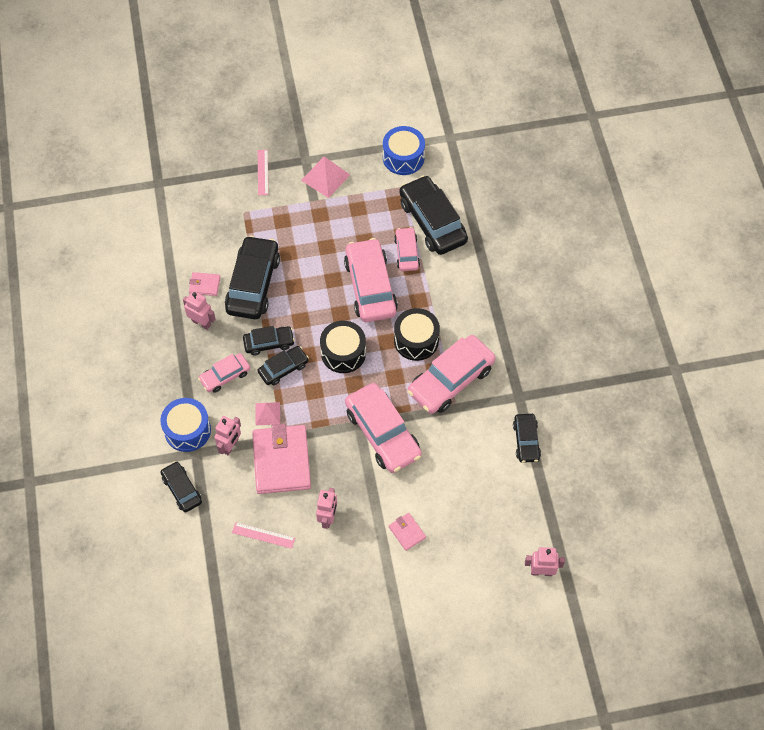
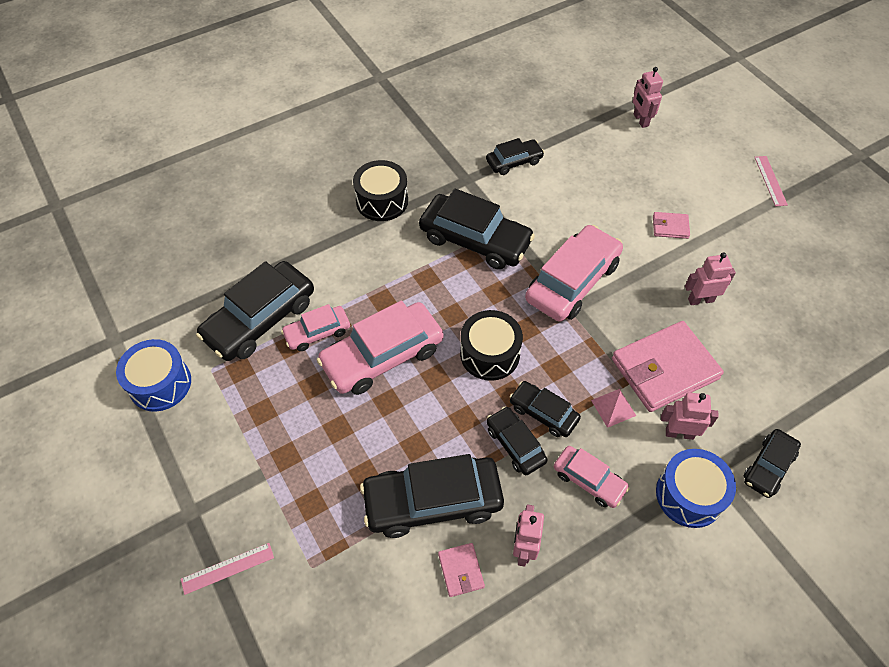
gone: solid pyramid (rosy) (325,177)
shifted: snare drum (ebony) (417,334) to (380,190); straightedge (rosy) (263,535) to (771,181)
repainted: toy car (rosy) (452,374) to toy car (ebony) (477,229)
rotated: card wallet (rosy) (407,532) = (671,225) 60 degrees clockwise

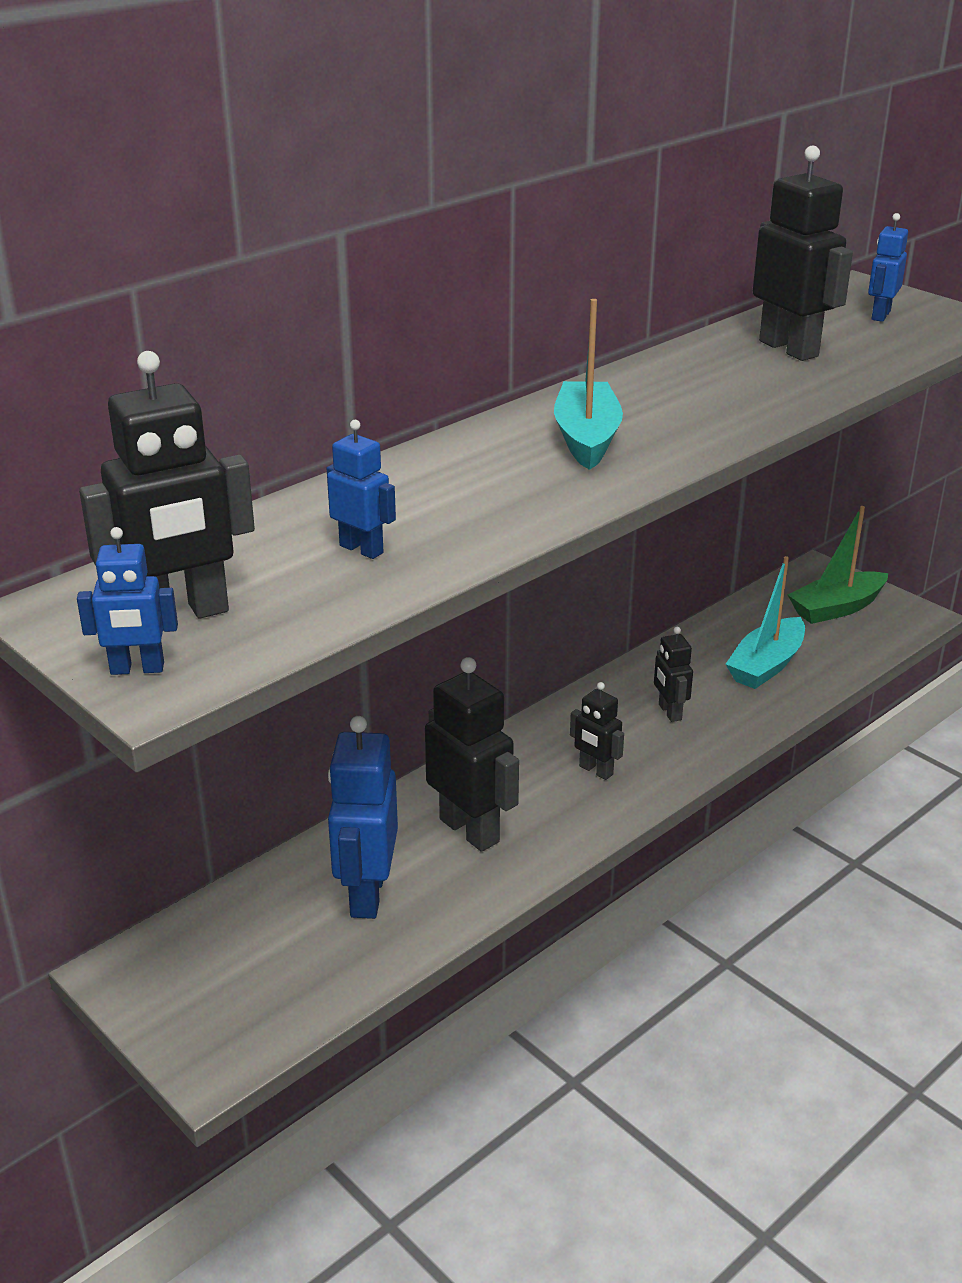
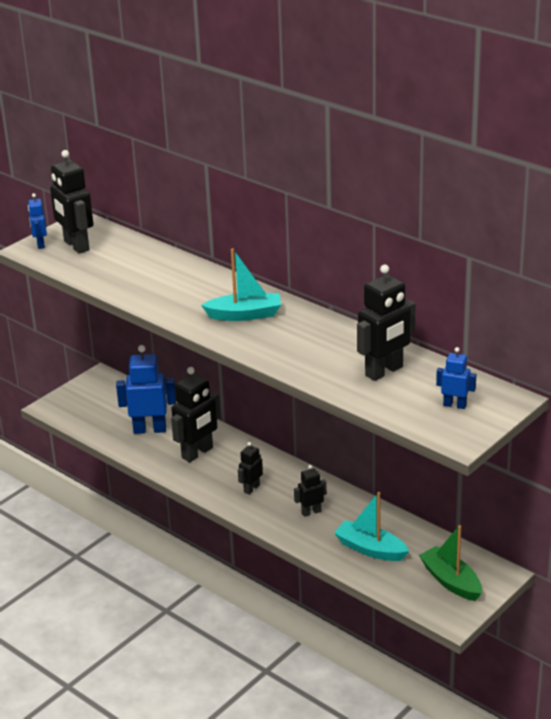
gone: toy robot (cobalt) (361,489)

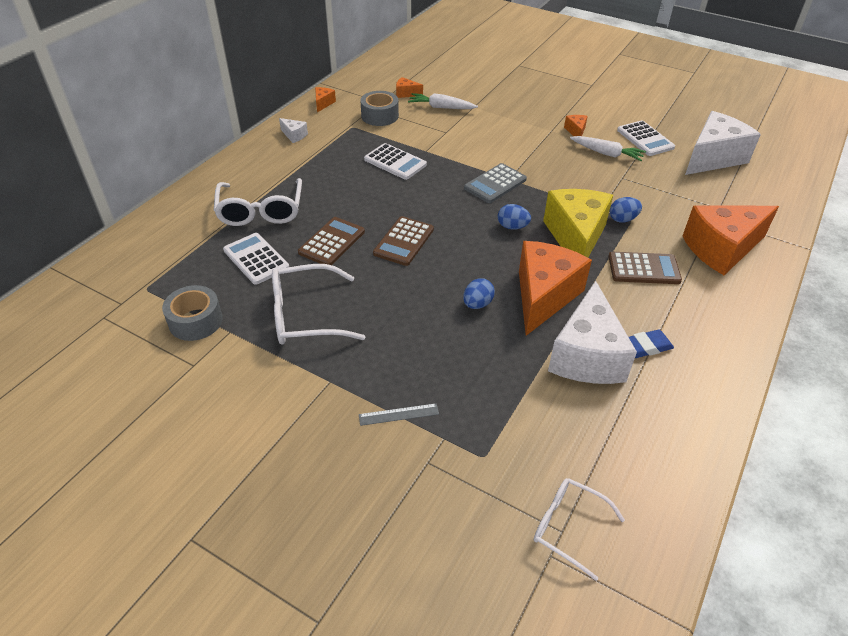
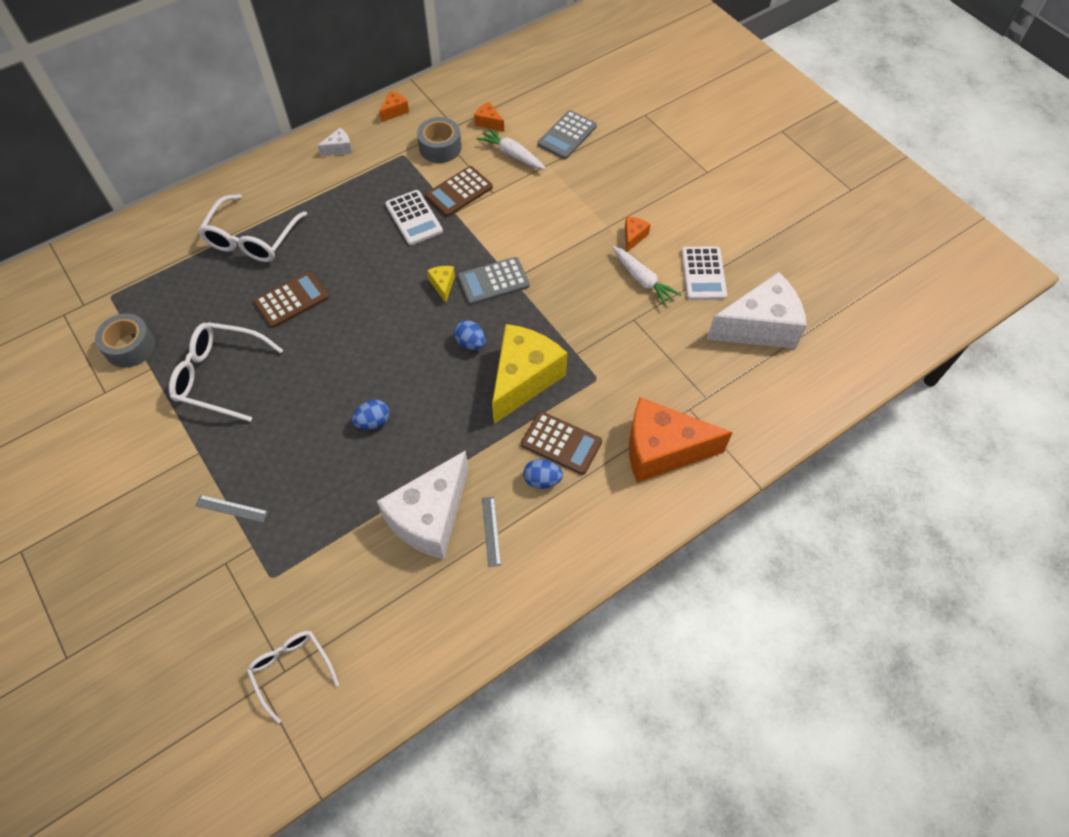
gone: pocket calculator (snow-white) (256,259); cheese wedge (orange) (555,288)
new: pocket calculator (ash-grey) (567,134); cheese wedge (yellow) (441,284)
shifted: egg shape (cobalt) (626,210) to (543,474); pocket calculator (brown) (403,241) to (459,191)
swapped: eraser (cobalt) (651,344) to straightedge (ash-grey) (491,532)
rotated: cheese wedge (snow-white) (293,130) = (334,142) 90 degrees counterclockwise

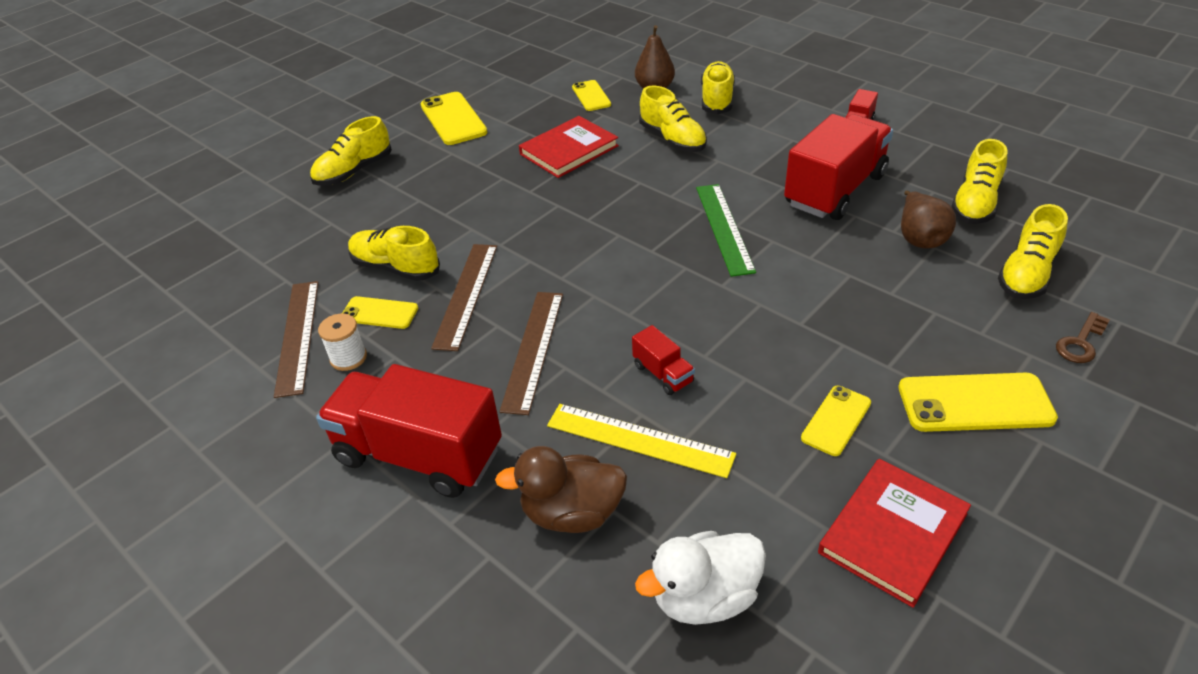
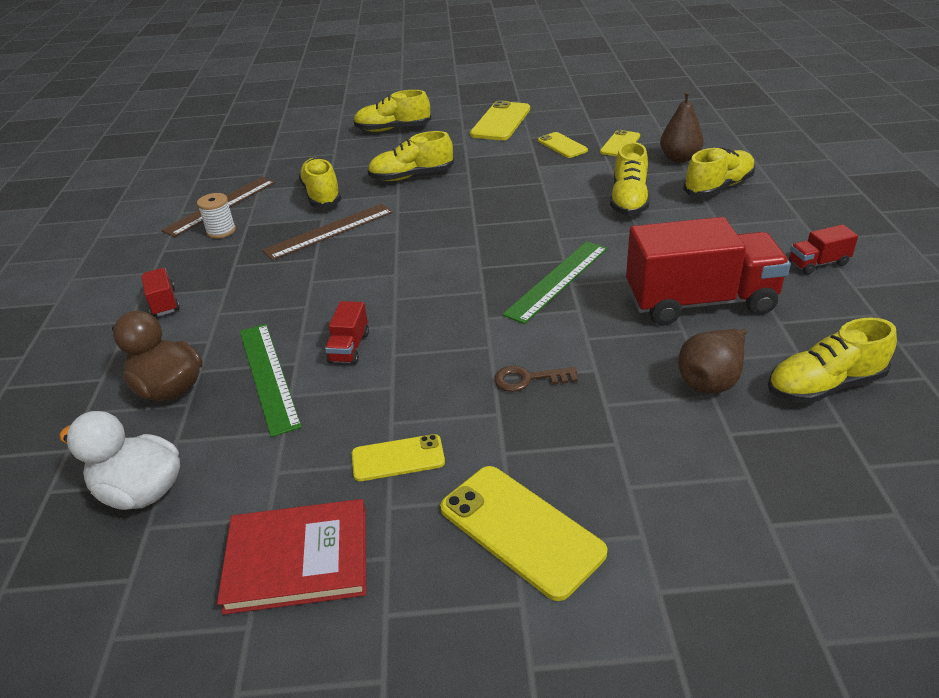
gone: hardcover (scarlet) (569,147); straightedge (brown) (531,353)
shifted: lace-up shoe (yellow) (1033,251) to (410,156); phone (yellow) (380,312) to (563,145); door key (brown) (1083,337) to (536,379)
repainted: straightedge (yellow) (641,441) to straightedge (emerald) (271,380)
scaled: toy truck (scarlet) (409,431) = (160,292) x0.43

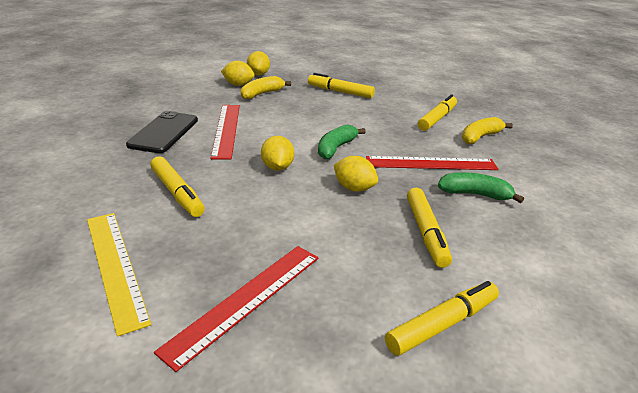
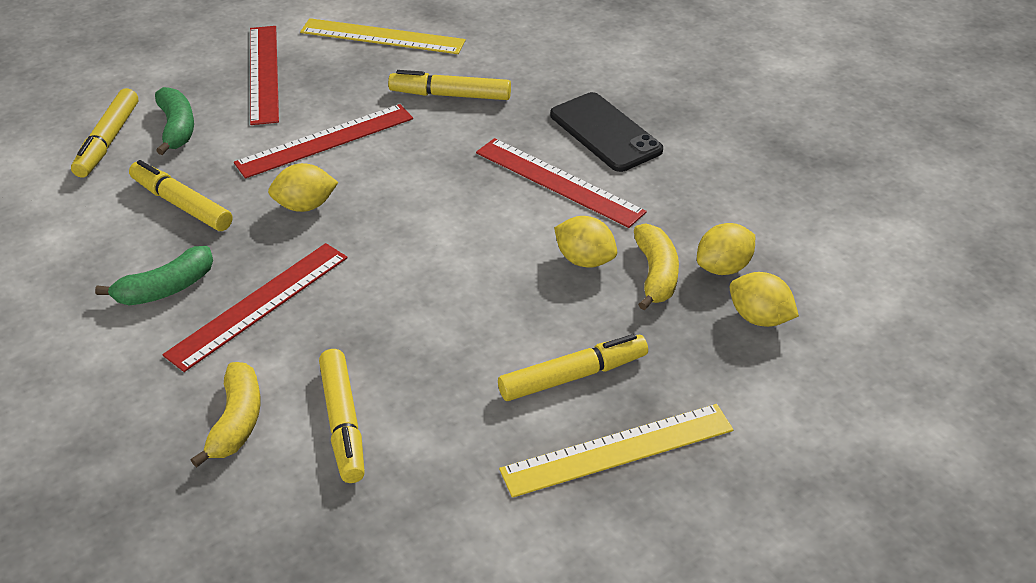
new: straightedge (scarlet) (323,141); straightedge (yellow) (616,451)
shifted: banana fruit (emerald) (342,141) to (174,121); lemon (yellow) (277,153) to (585,242)

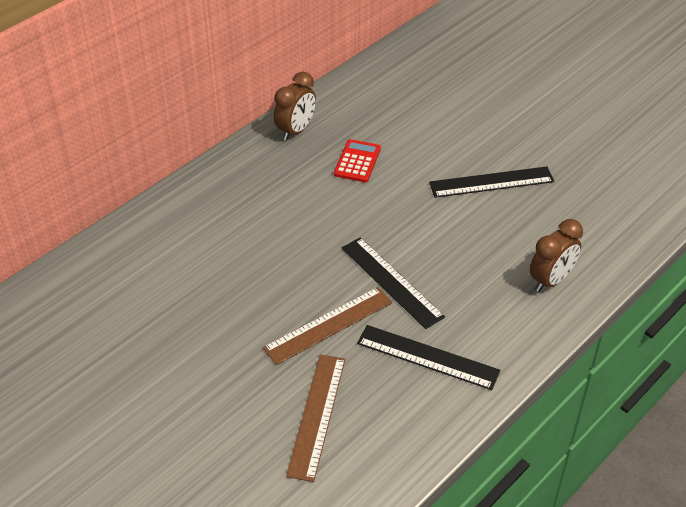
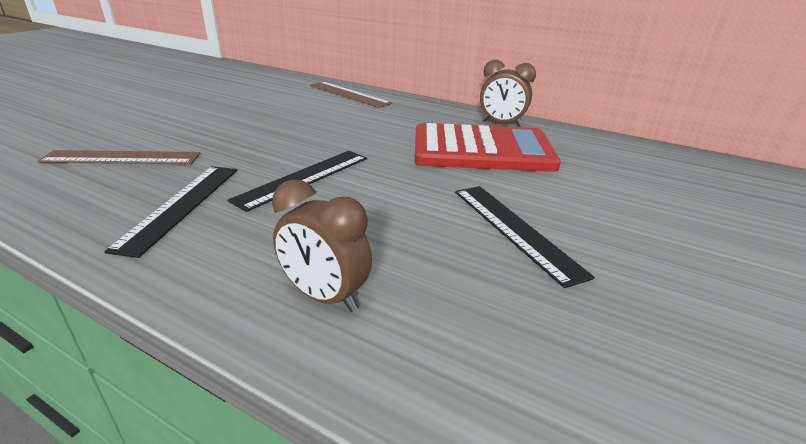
shifted: straightedge (brown) (327,326) to (351,95)
scaled: pocket calculator (scarlet) (357,160) = (488,147) x2.26

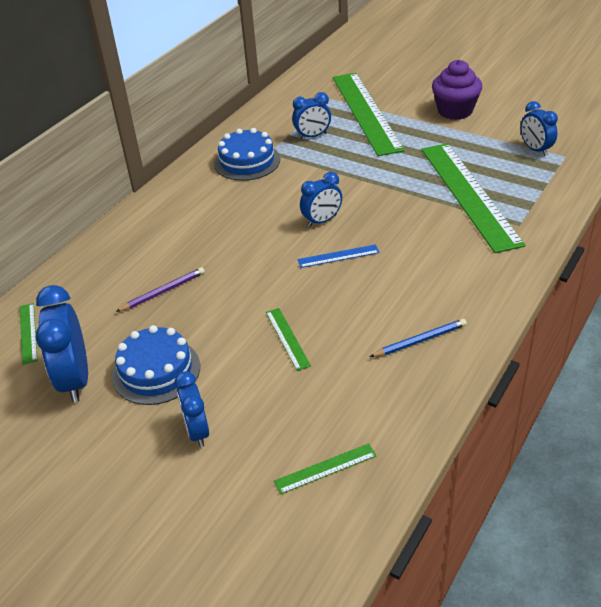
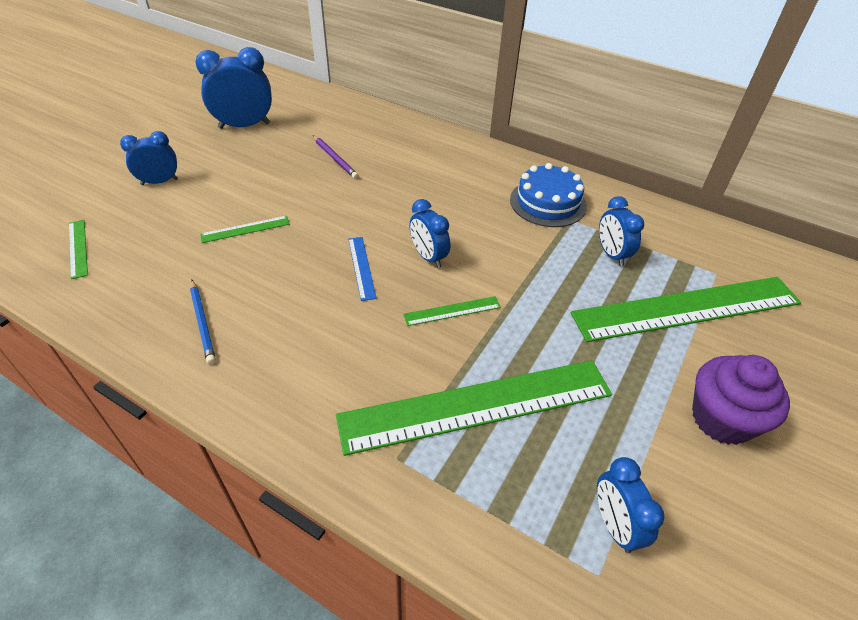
gone: gateau (cobalt) (156,365)
shifted: straightedge (emerald) (28,334) to (452,311)
rotated: bedside clock (cobalt) (539,128) = (630,505) 75 degrees counterclockwise

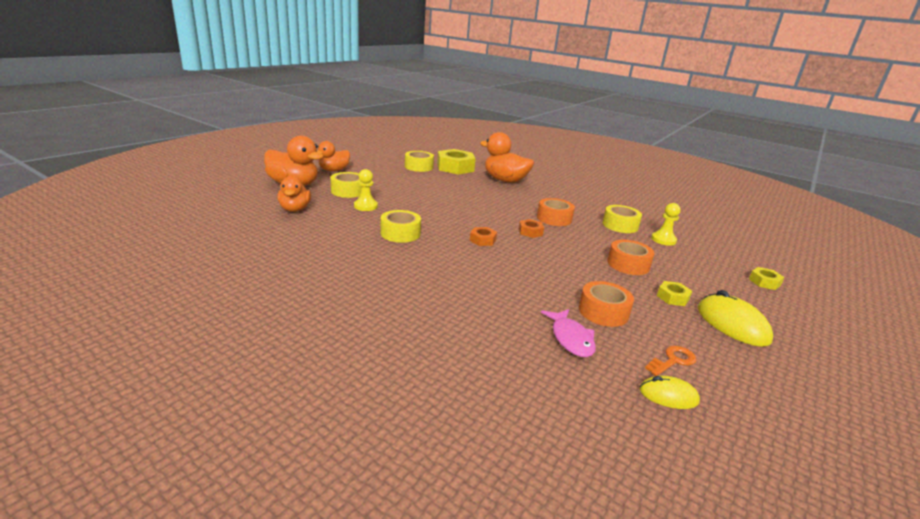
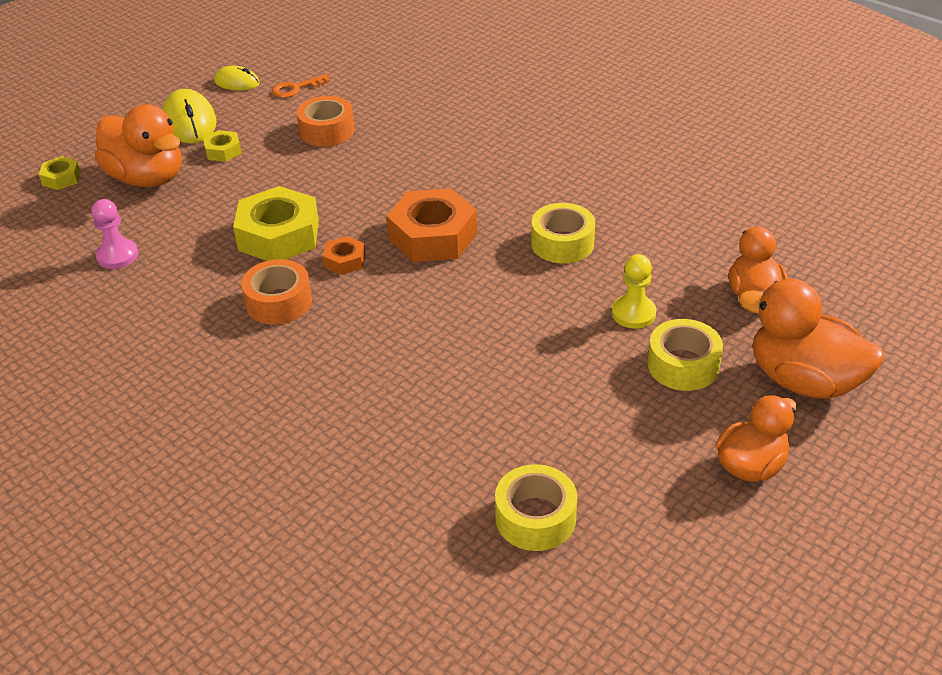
gone: tape (yellow) (622,219); tape (orange) (630,257); fish figure (rosy) (568,333)
shifted: duck (orange) (507,157) to (138,145); nut (yellow) (456,161) to (276,223); PC mouse (yellow) (669,392) to (237,78)
repainted: pawn (yellow) (665,224) to pawn (rosy) (115,234)
scaled: nut (orange) (483,236) = (432,225) x2.05

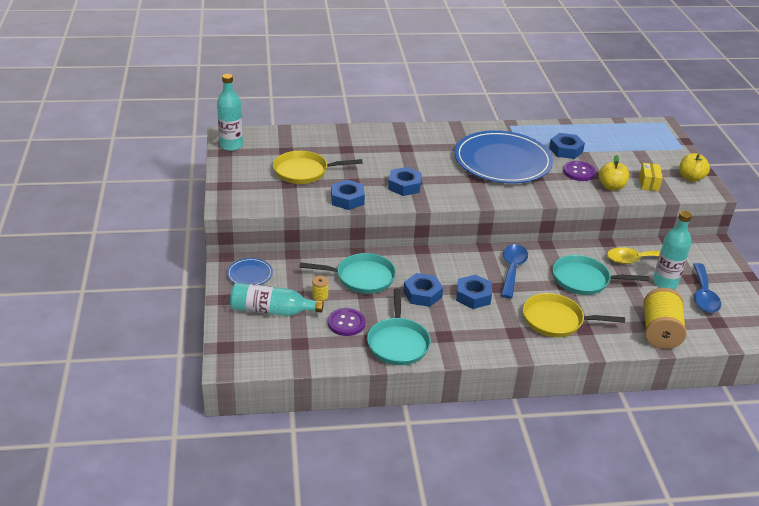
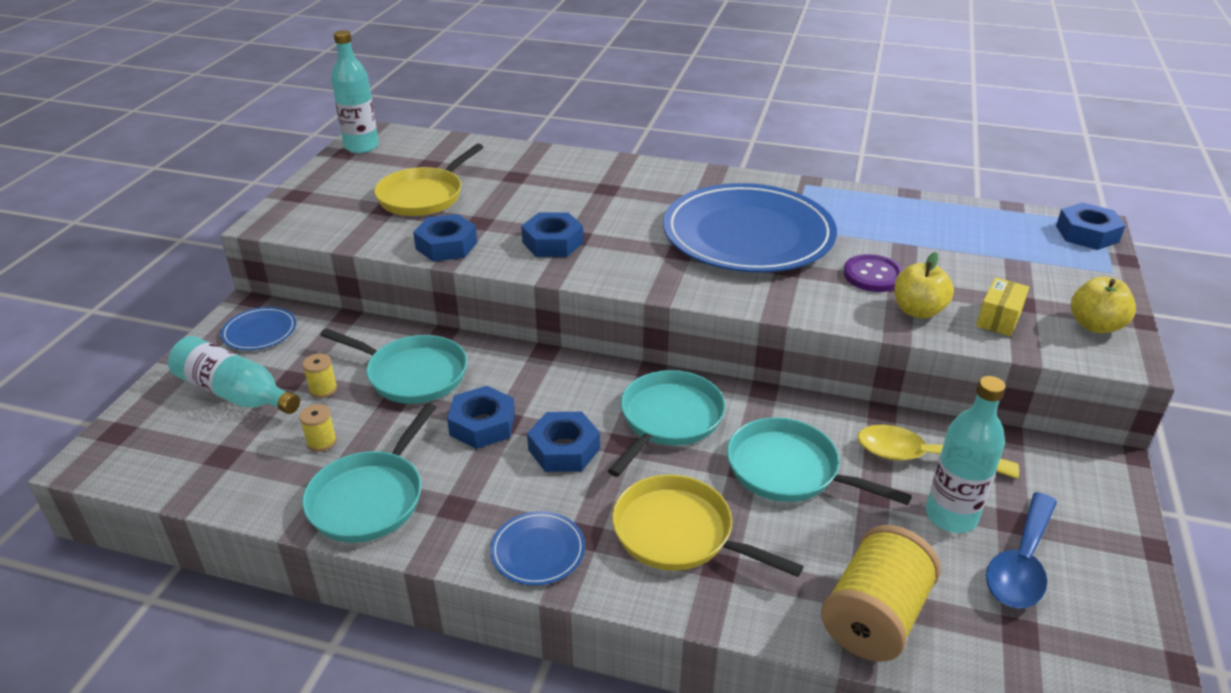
new: dinner plate (cobalt) (537,548)
shifted: nut (cobalt) (567,146) to (1091,226)
swapped: tablespoon (cobalt) (514,271) to pan (turquoise) (666,423); shirt button (purple) (346,322) to spool (yellow) (318,428)
rotated: pan (yellow) (318,167) = (429,180) 75 degrees counterclockwise

